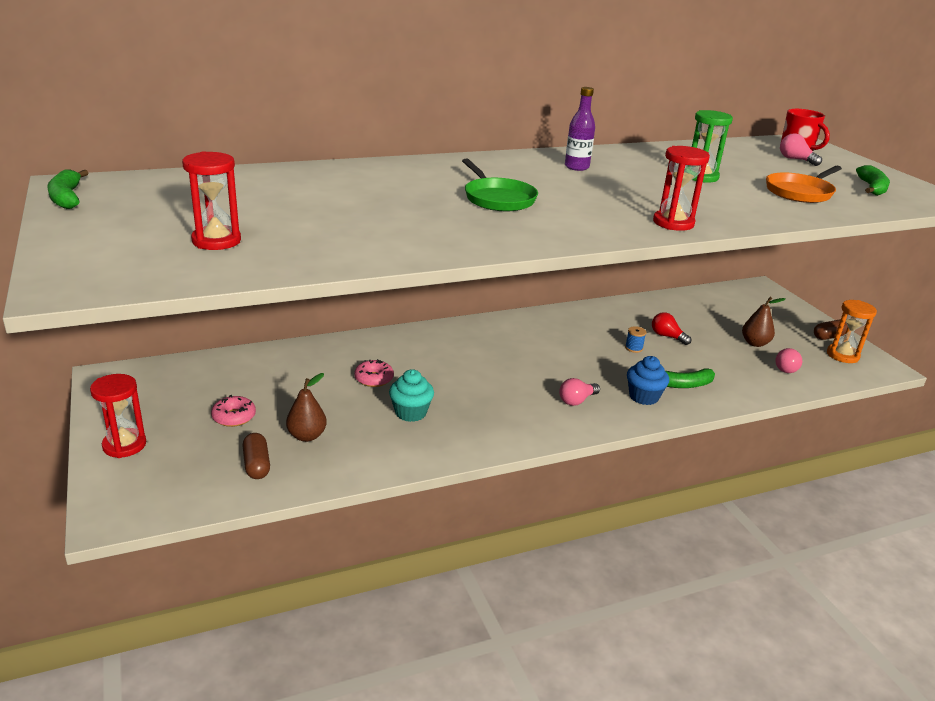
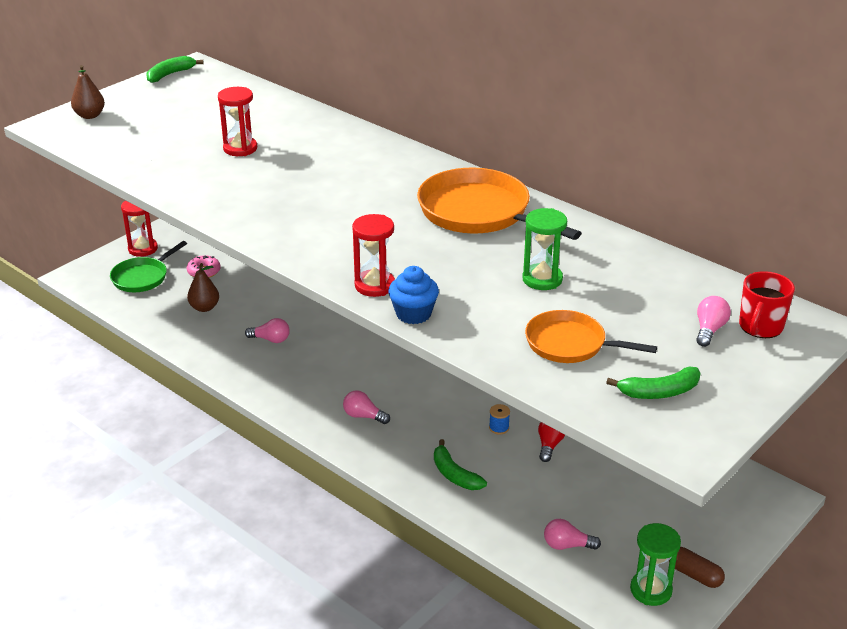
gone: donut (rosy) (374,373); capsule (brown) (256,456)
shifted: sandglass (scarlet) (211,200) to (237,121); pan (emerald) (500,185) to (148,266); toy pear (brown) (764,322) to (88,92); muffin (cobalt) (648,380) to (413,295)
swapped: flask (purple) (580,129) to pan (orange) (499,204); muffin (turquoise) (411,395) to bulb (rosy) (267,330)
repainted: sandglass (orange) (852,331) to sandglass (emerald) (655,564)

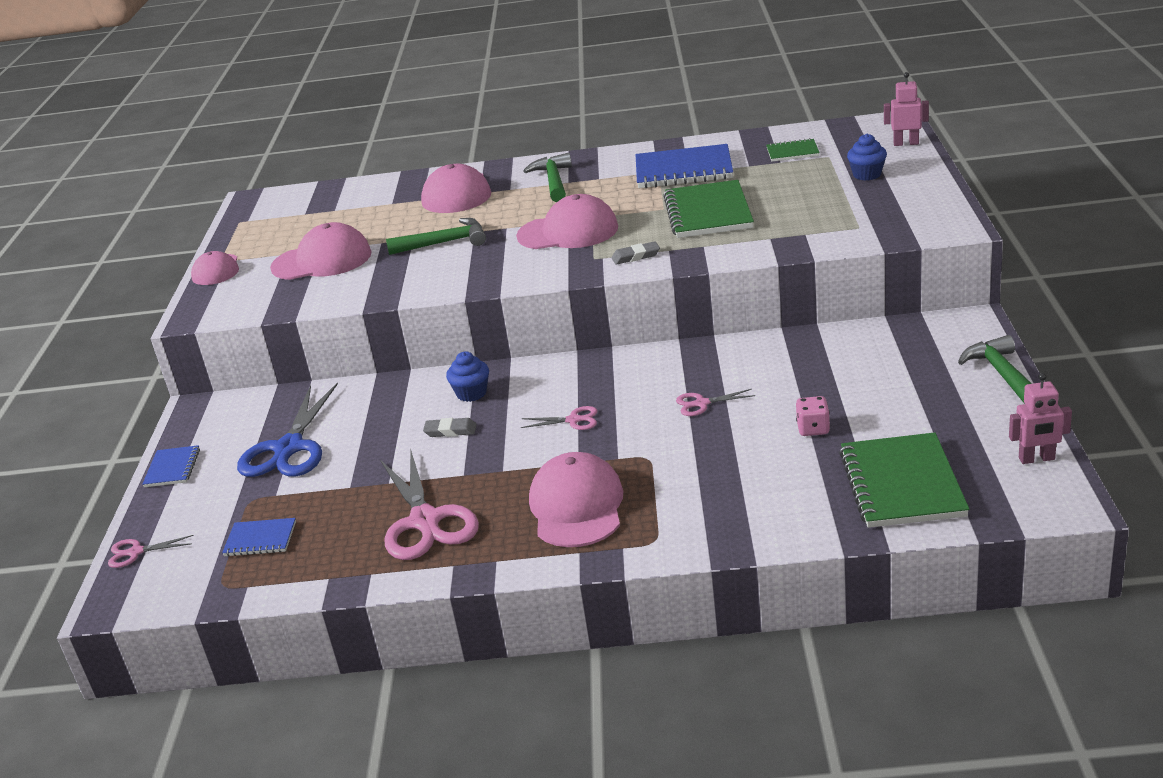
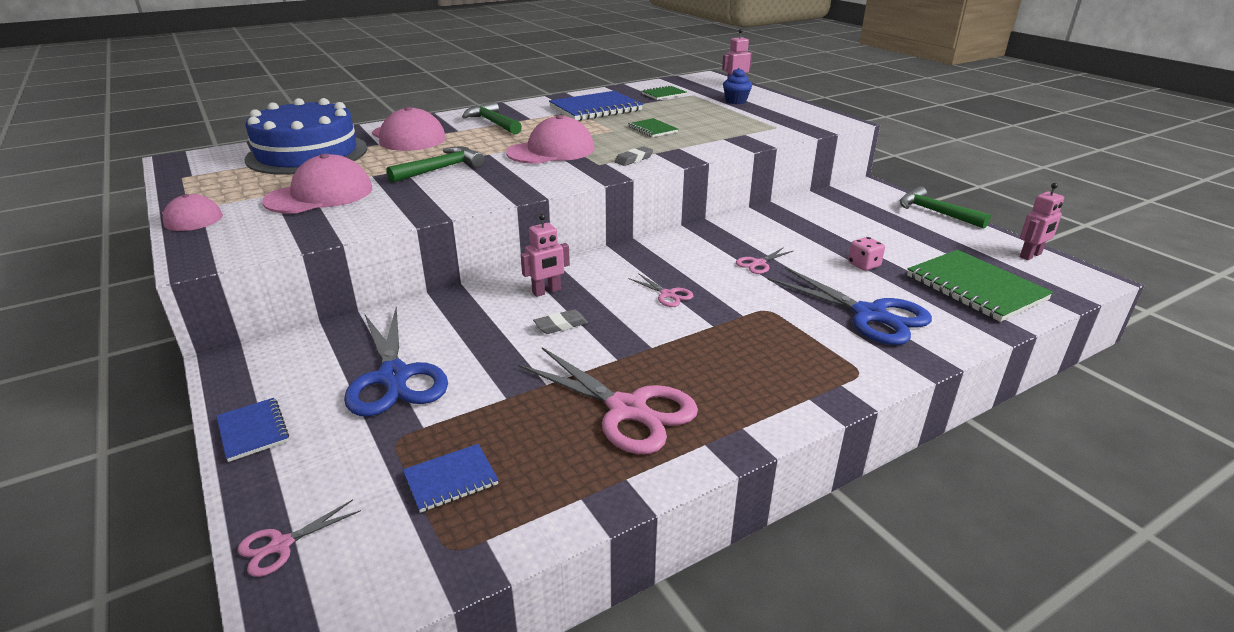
gone: cap (rosy) (576,499)
new: gateau (cobalt) (305,136); scissors (cobalt) (850,306)
swapped: muffin (cobalt) (467,376) to toy robot (rosy) (545,255)
rotated: scissors (rosy) (559,418) = (660,290) 75 degrees clockwise
scaled: notepad (emerald) (708,209) = (653,127) x0.51

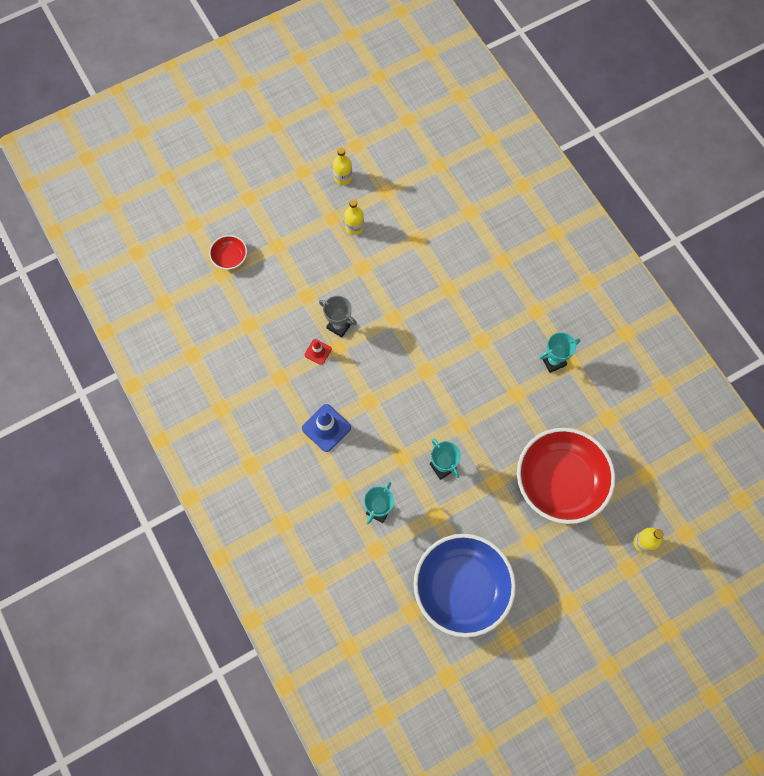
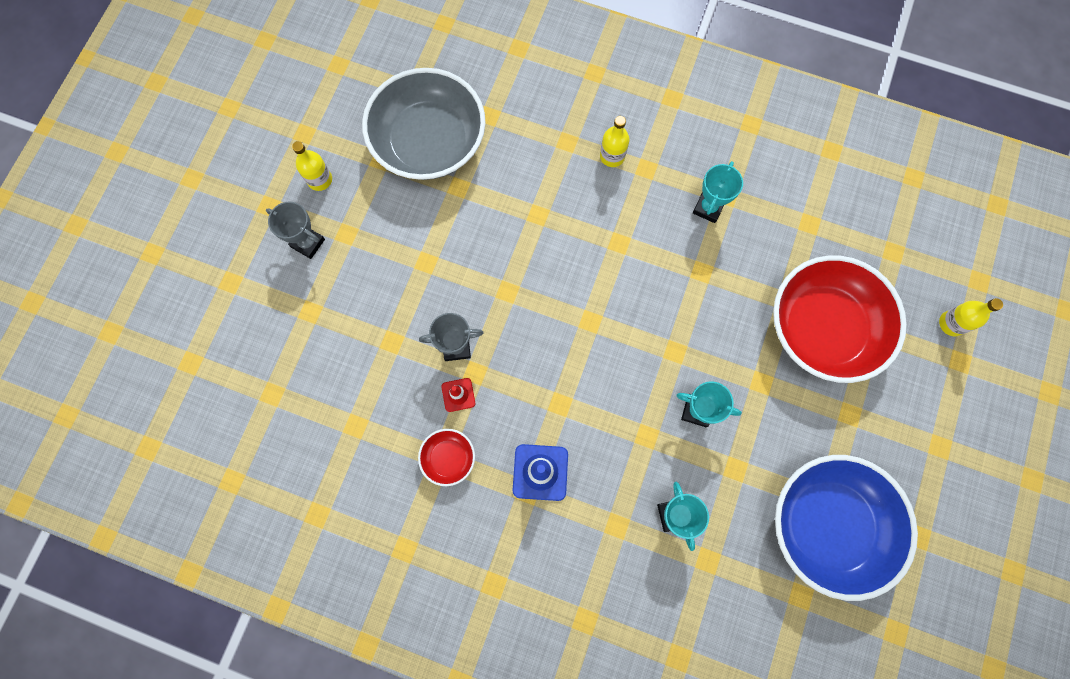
new: serving bowl (ash-grey) (424,124); award cup (ash-grey) (295,230)
shifted: flask (yellow) (354,217) to (615,141); serving bowl (scarlet) (228,252) to (446,457)

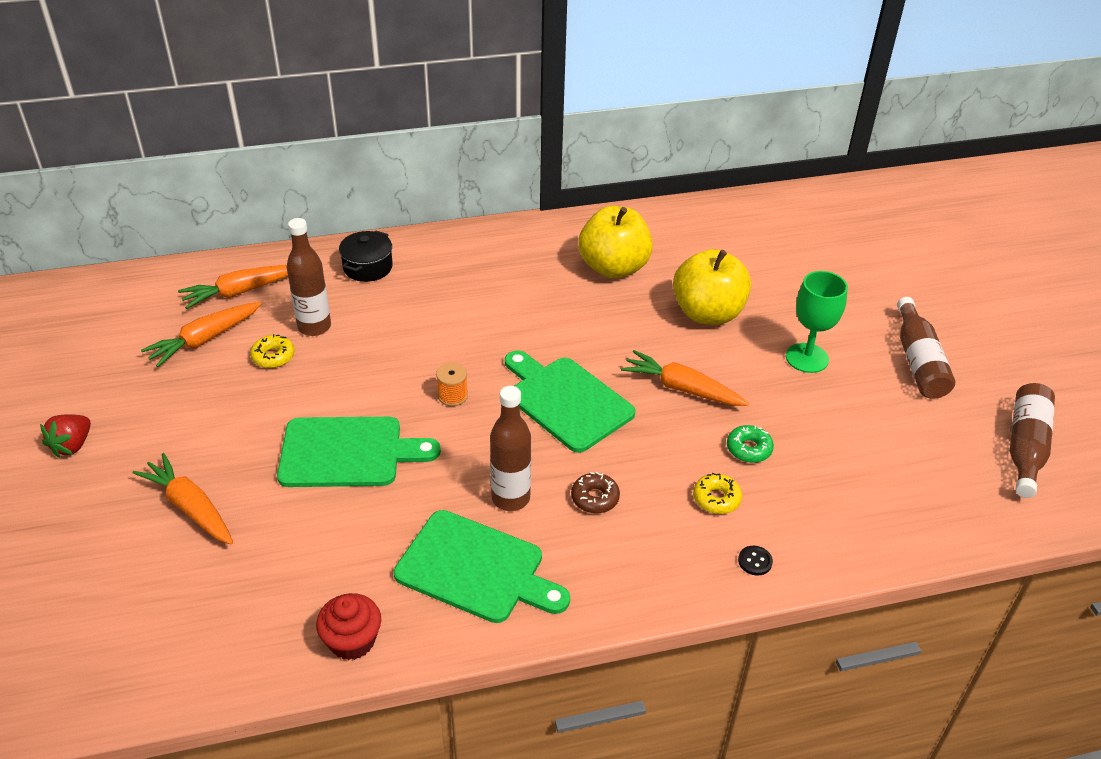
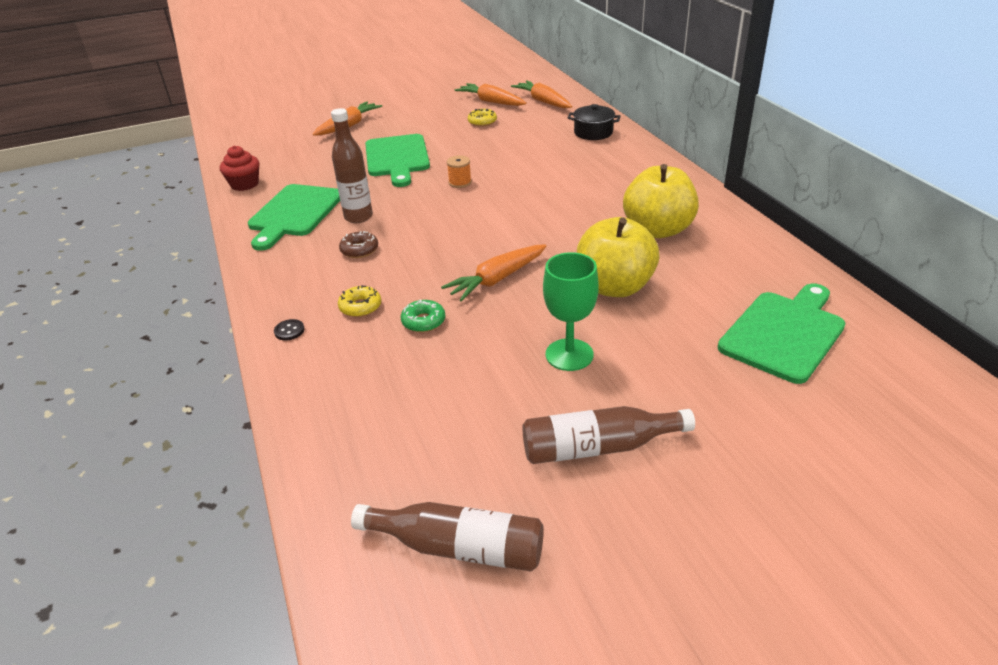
gone: flask (brown) (309,277); toy strawberry (scarlet) (65,436)
shifted: cutting board (emerald) (570,401) to (781,333)
rotated: toy carrot (orange) (685,378) = (493,273) 150 degrees counterclockwise

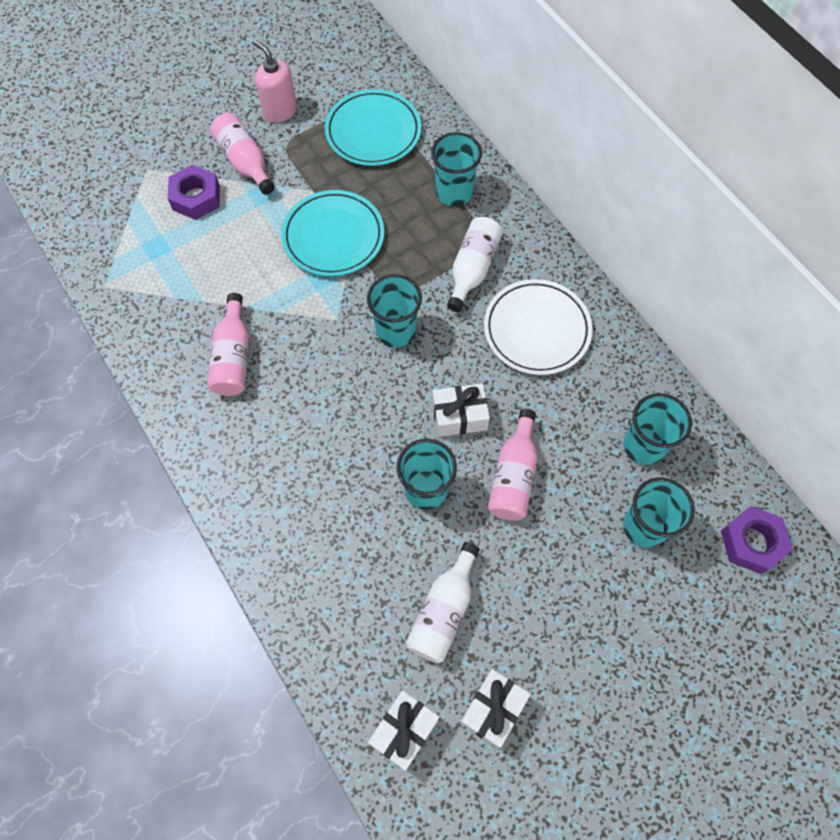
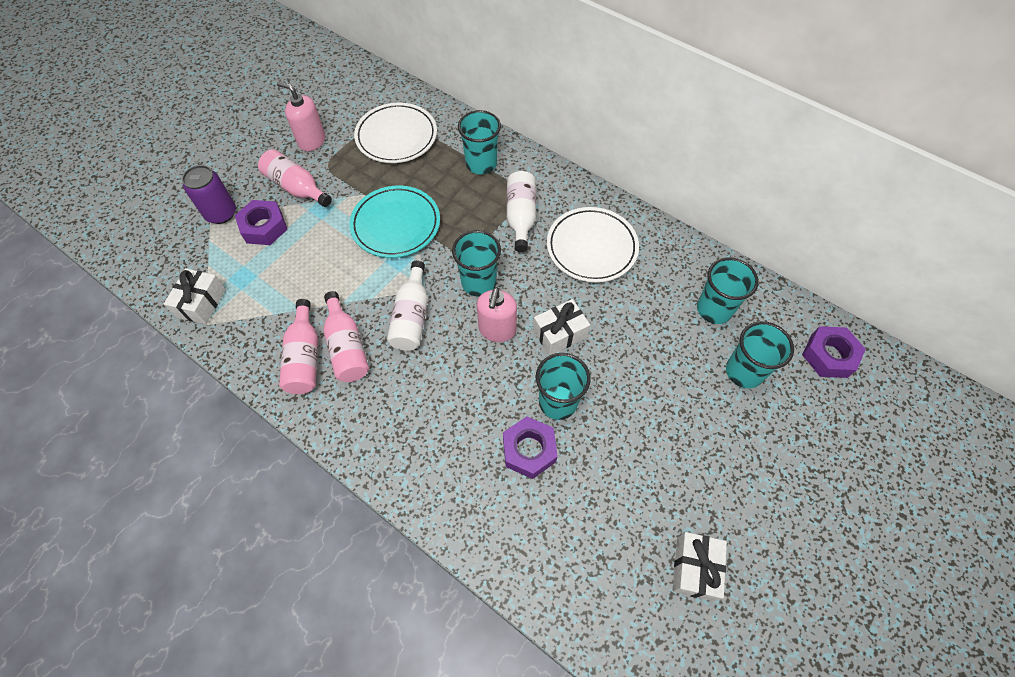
new: can (purple) (209,194); pump bottle (rosy) (497,314); nut (purple) (530,447)
shifted: flask (rosy) (513,465) to (298,346); flask (snow-white) (443,602) to (407,306); gift (snow-white) (404,730) to (195,296)
repainted: dinner plate (turquoise) (373,127) to dinner plate (snow-white) (395,133)

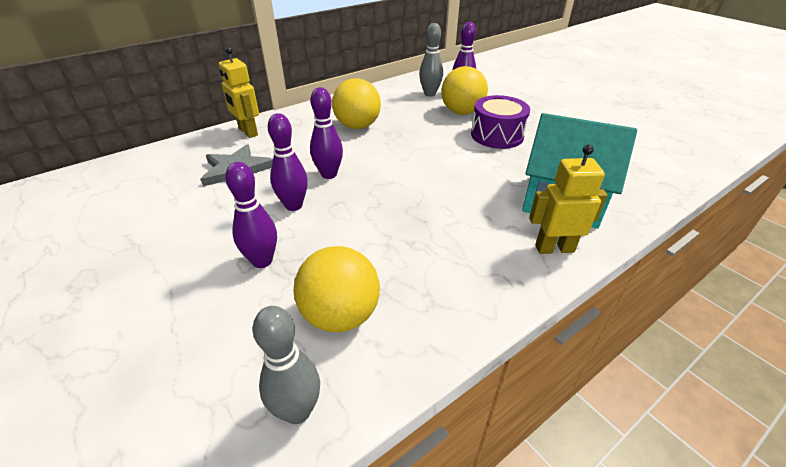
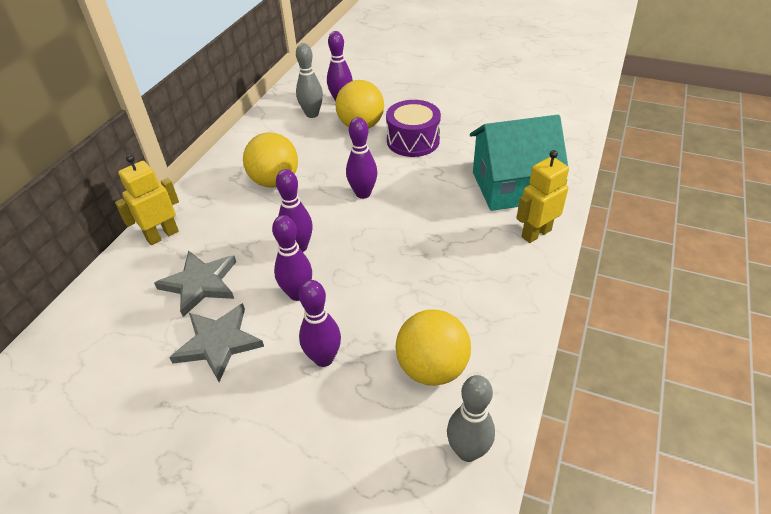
new: tenpin (purple) (362,158); star (ash-grey) (216,342)
rotated: toy robot (yellow) (239,92) = (147,200) 120 degrees clockwise

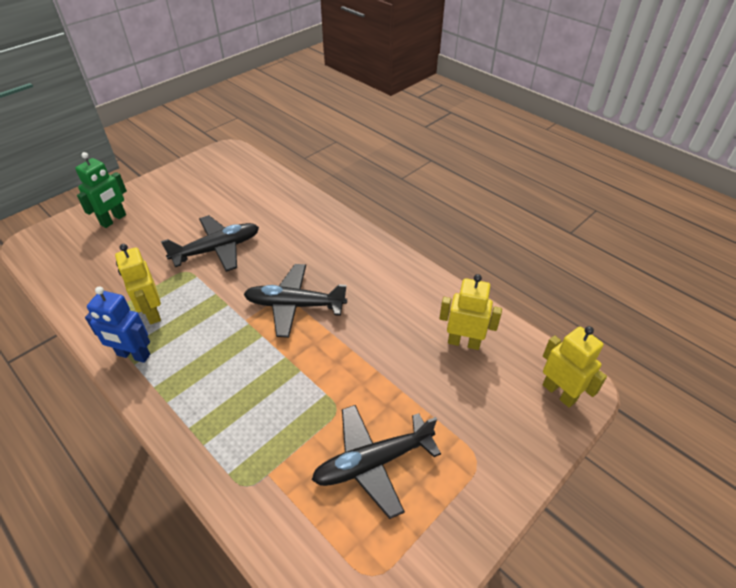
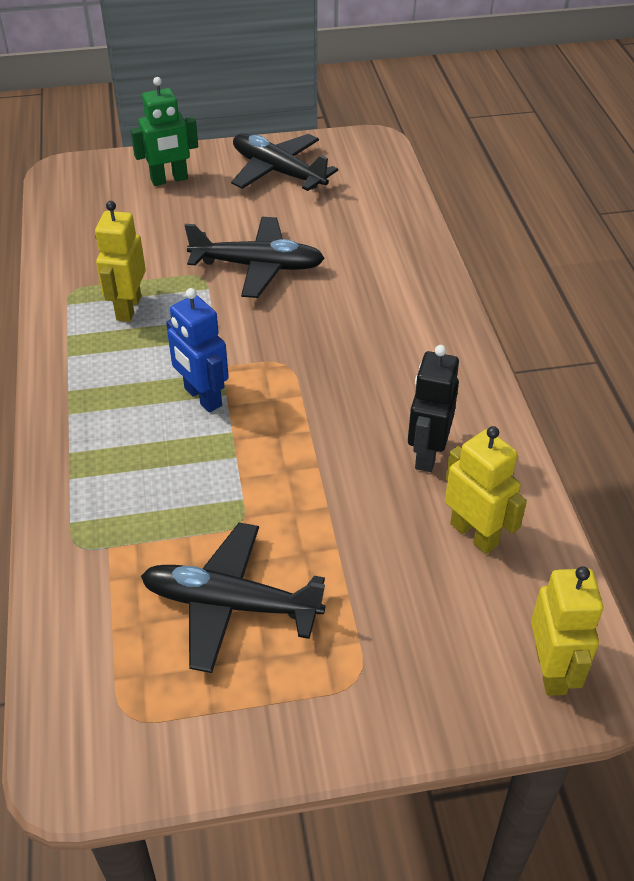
new: toy robot (ebony) (433,408)
shifted: toy plane (ebony) (295,301) to (284,162); toy robot (cobalt) (117,325) to (197,350)

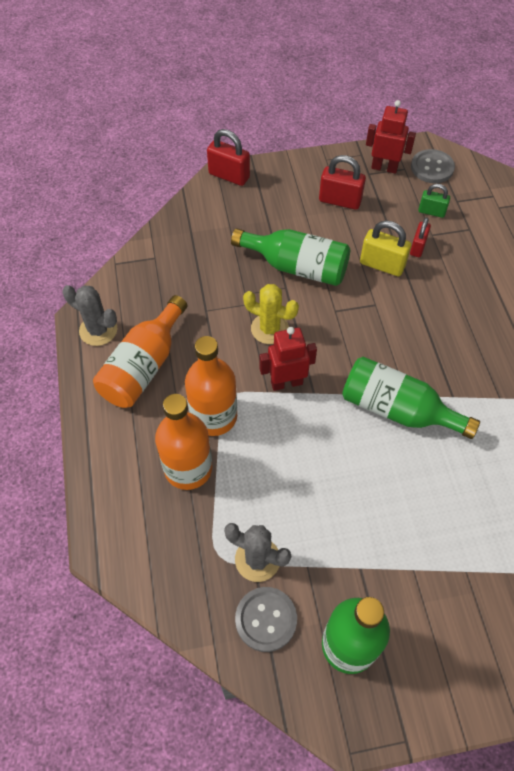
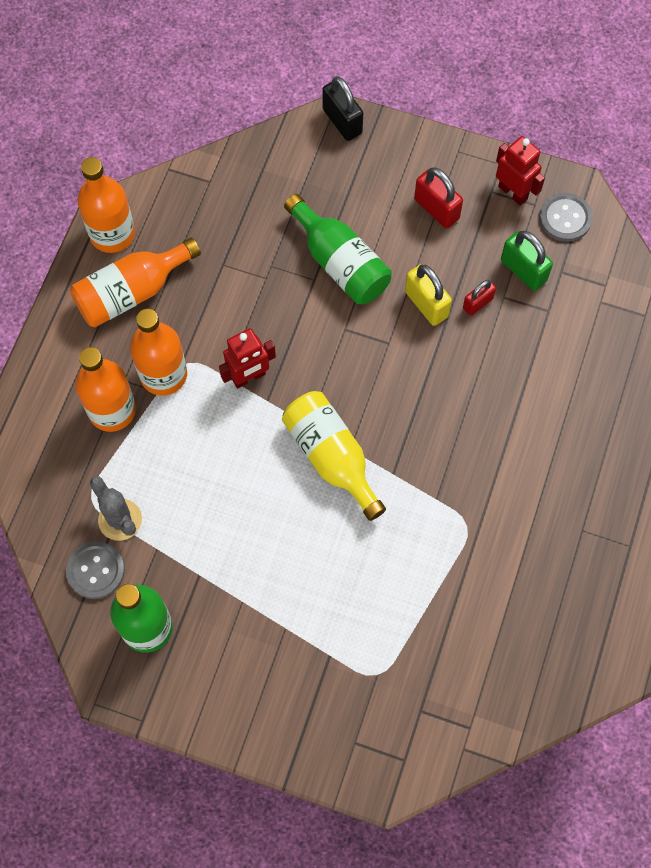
gone: prickly plant (yellow) (271,314)
swapped: prickly plant (ash-grey) (90,315) to flask (orange) (106,205)
repainted: small lock (scarlet) (228,157) to small lock (ebony) (343,108); flask (emerald) (411,398) to flask (yellow) (334,456)
rotated: toy robot (scarlet) (288,359) = (247,358) 135 degrees clockwise
scaled: small lock (emerald) (434,201) = (527,261) x1.57

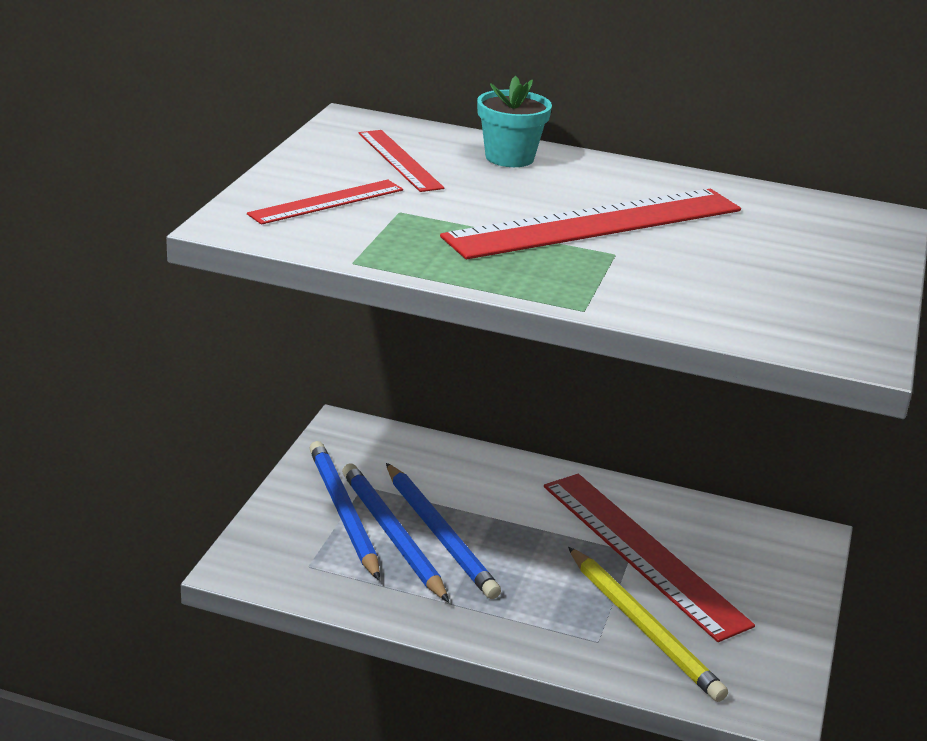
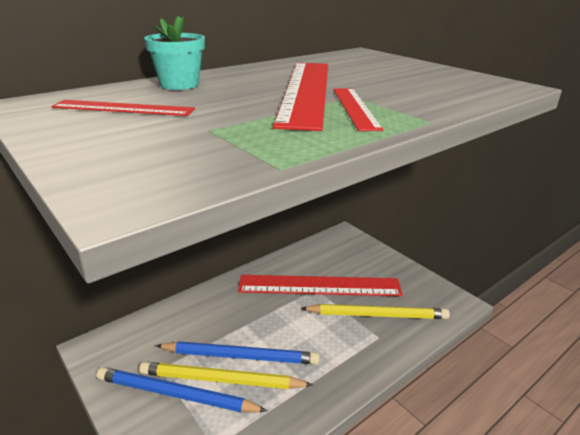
shifted: straightedge (scarlet) (325,202) to (358,110)
repainted: lead pencil (cobalt) (395,532) to lead pencil (yellow) (226,375)

